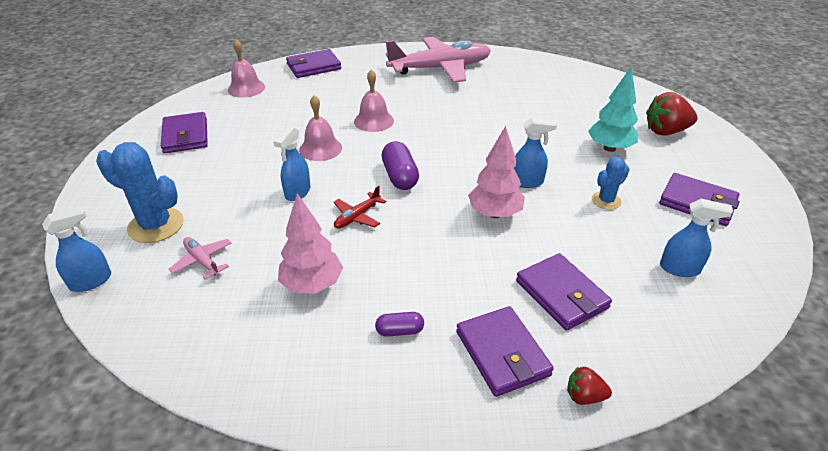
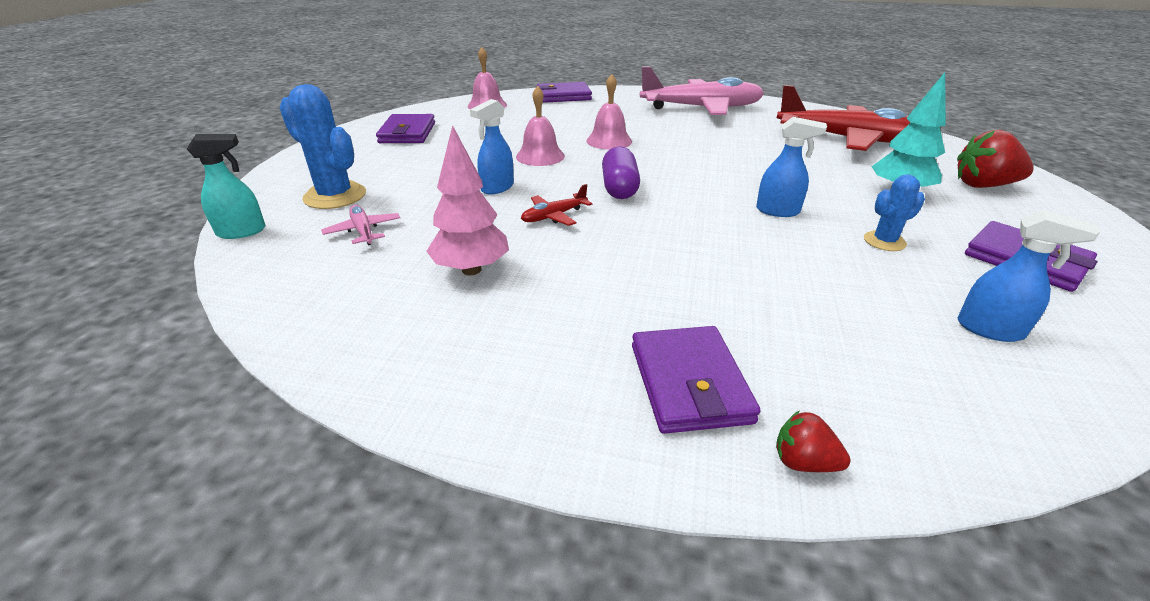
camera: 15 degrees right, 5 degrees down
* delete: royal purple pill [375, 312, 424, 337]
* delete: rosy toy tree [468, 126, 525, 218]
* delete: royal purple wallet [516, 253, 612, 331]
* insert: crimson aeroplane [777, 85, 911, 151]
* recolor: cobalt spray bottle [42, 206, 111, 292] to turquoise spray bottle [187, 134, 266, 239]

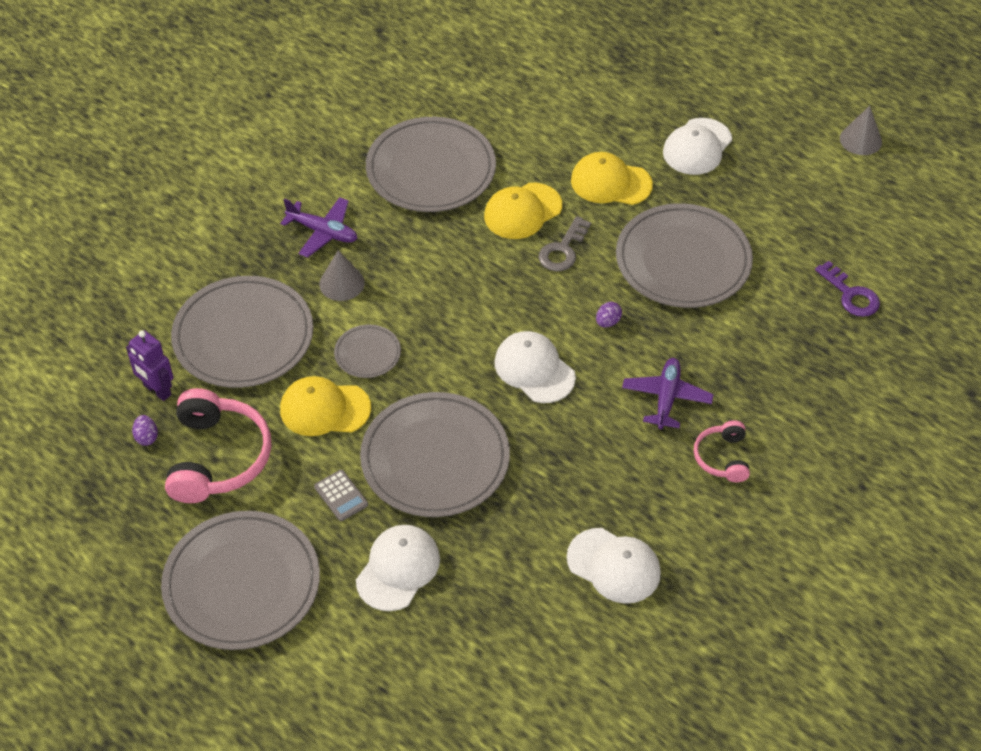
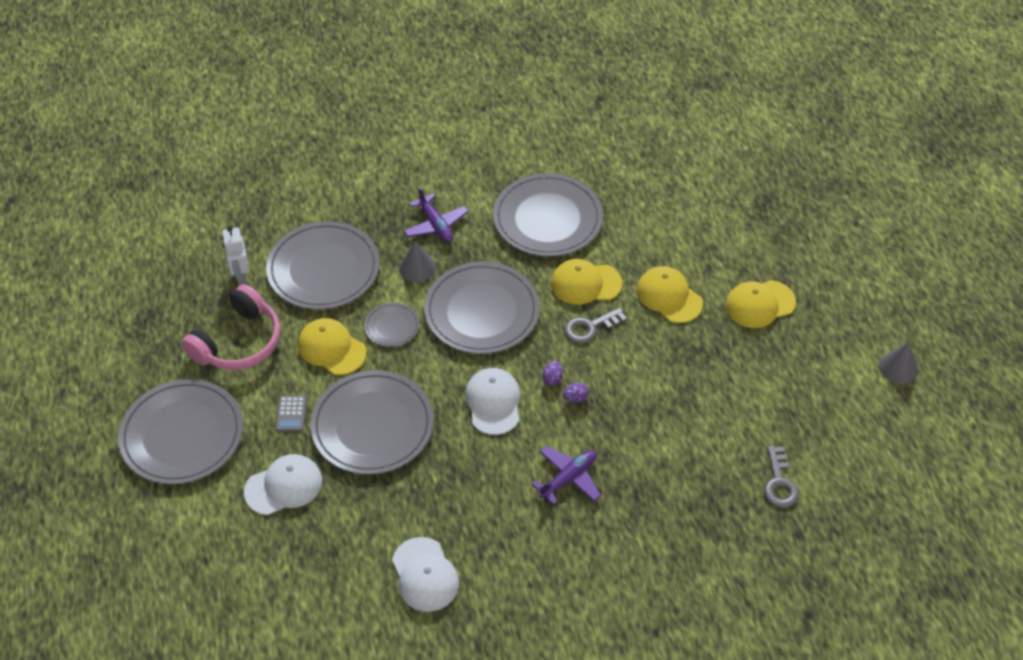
camera: 35 degrees right, 0 degrees up
* delete: rosy headset [694, 420, 750, 482]
* move: royal purple toy egg [132, 415, 158, 446] to [542, 361, 563, 386]
* move: ash-grey flat dish [616, 203, 753, 308] to [424, 261, 540, 354]
* recolor: royal purple robot [126, 330, 173, 401] to snow-white robot [222, 226, 249, 285]
* recolor: snow-white cap [663, 118, 732, 175] to yellow cap [726, 280, 796, 328]
* recolor: royal purple latchkey [815, 261, 880, 317] to ash-grey latchkey [764, 446, 799, 508]

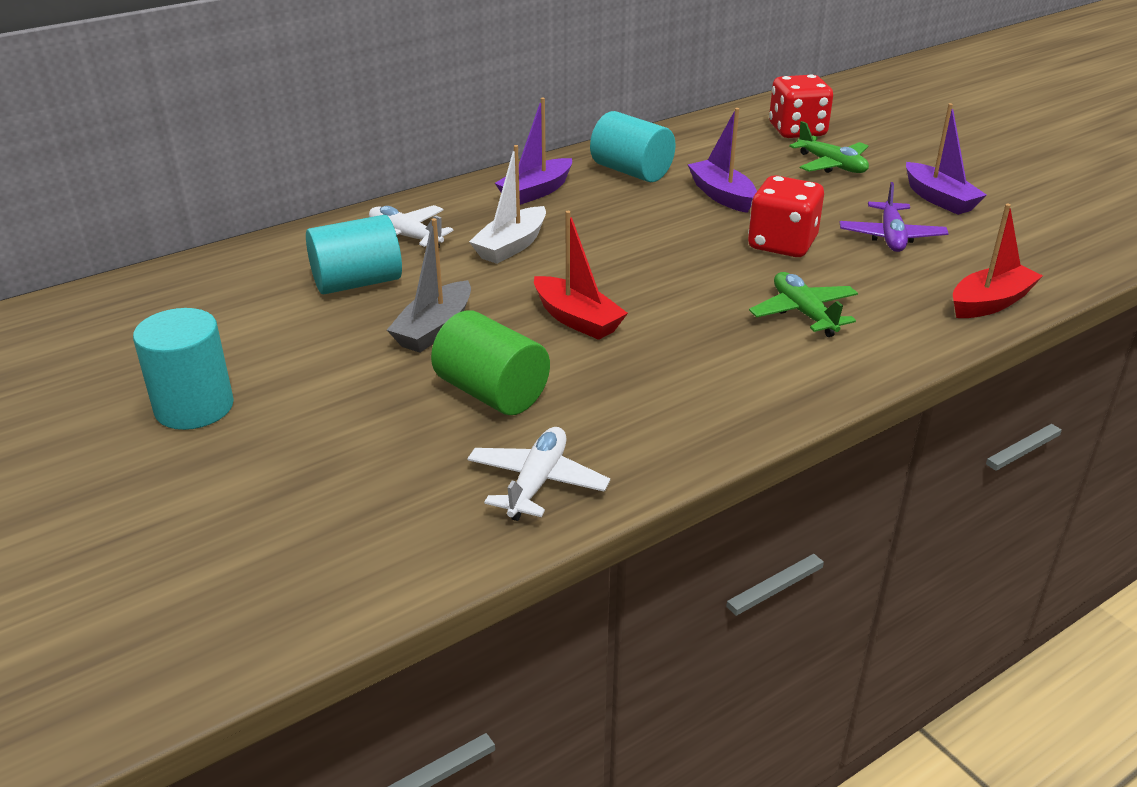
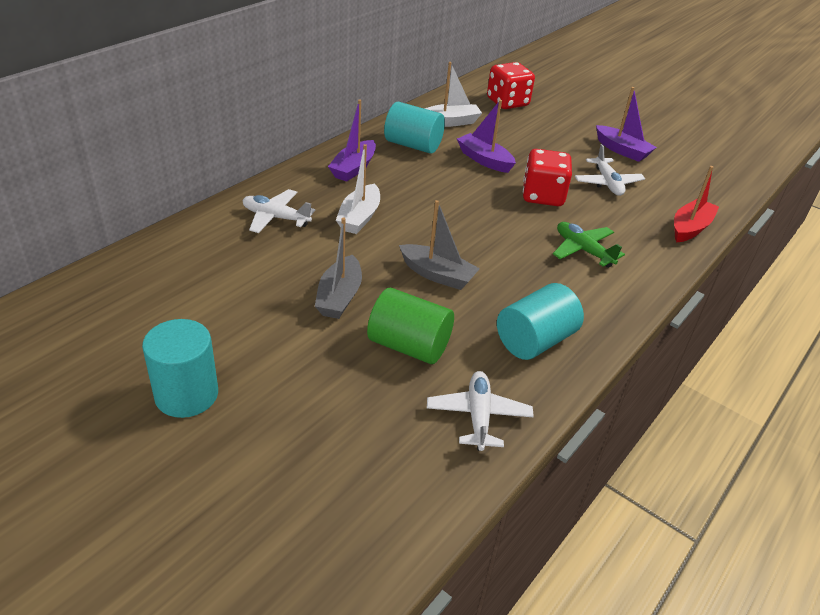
camera: 20 degrees left, 5 degrees up
* delete: emerald aeroplane [789, 121, 869, 173]
* insert: snow-white sailboat [425, 62, 482, 127]
* move: turquoise cylinder [306, 215, 402, 294] to [497, 283, 584, 360]
* recolor: crimson sailboat [534, 211, 628, 340] to ash-grey sailboat [399, 200, 480, 290]
* recolor: royal purple aeroplane [839, 182, 949, 252] to snow-white aeroplane [575, 144, 645, 196]

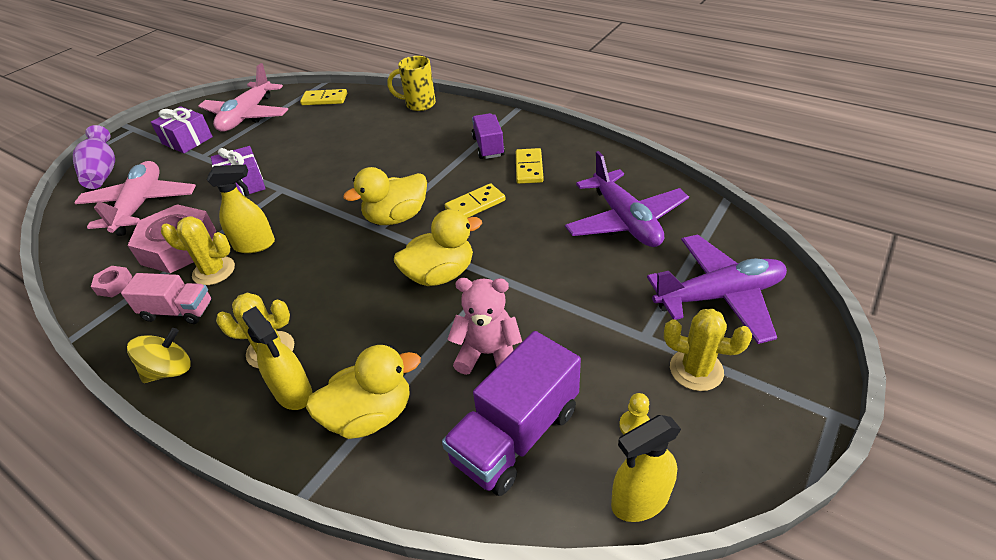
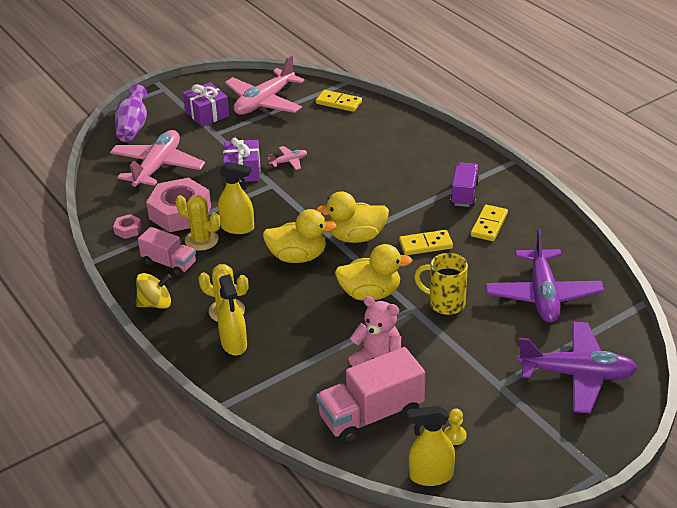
camera: 20 degrees right, 5 degrees down
* delete: yellow cactus [664, 309, 752, 391]
* insert: rosy aeroplane [268, 146, 307, 170]
* move: yellow rubber duck [306, 345, 421, 439] to [263, 209, 337, 263]
* move: yellow tea mug [387, 56, 436, 111] to [414, 253, 468, 315]
* recolor: royal purple lorry [442, 331, 581, 496] to rosy lorry [316, 347, 425, 444]

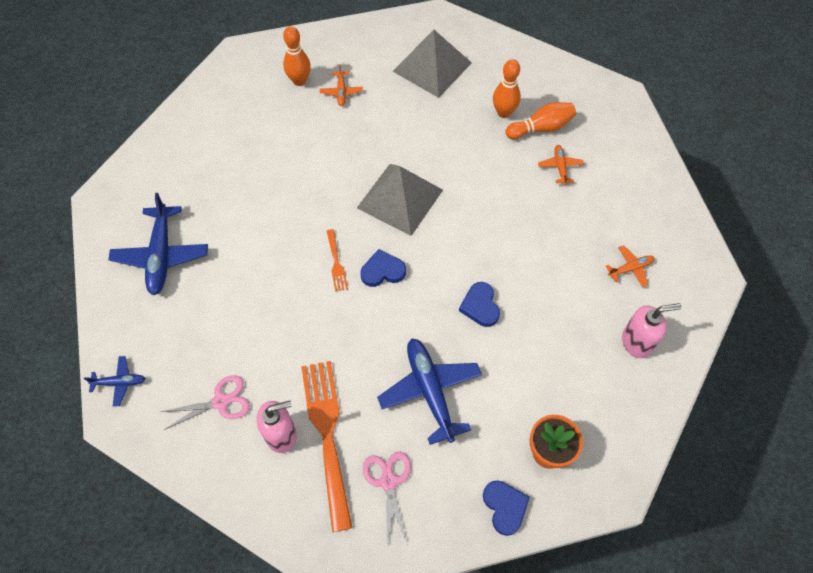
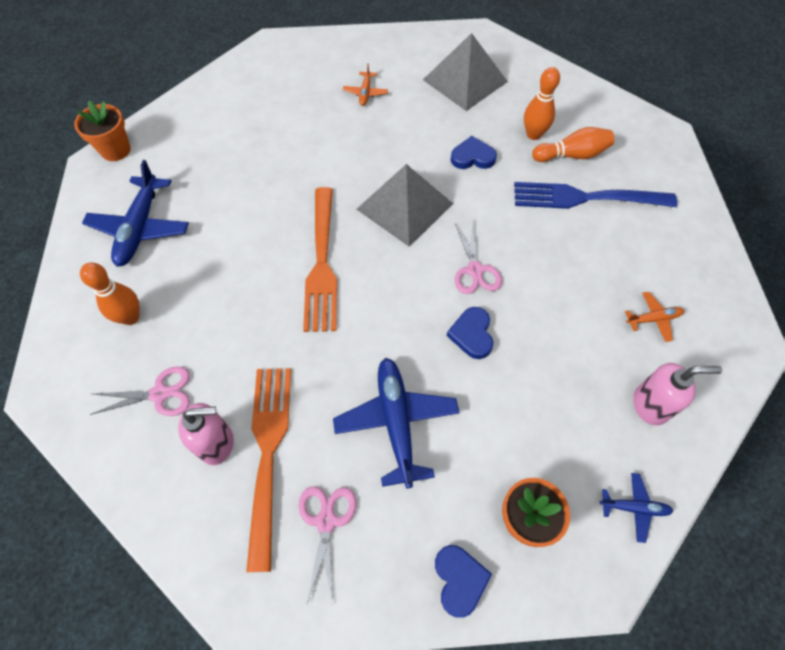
camera: 10 degrees right, 0 degrees up
* insert: bright orange plant pot [74, 100, 131, 161]
* insert: rosy shears [455, 223, 502, 294]
* move: cobalt aeroplane [84, 356, 145, 407] to [600, 473, 673, 543]
* move: bright orange skittle [283, 26, 311, 86] to [80, 263, 140, 325]
* move: cobalt heart [361, 249, 406, 287] to [451, 136, 497, 169]
* replace: bright orange aeroplane [538, 145, 584, 185] to cobalt table fork [514, 182, 677, 209]
* resize: bright orange table fork [327, 229, 348, 292] = [303, 187, 337, 332] x2.18

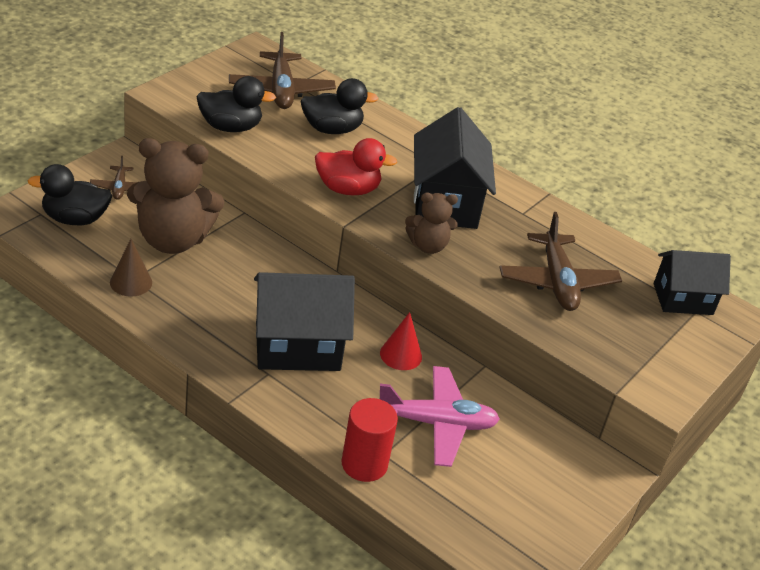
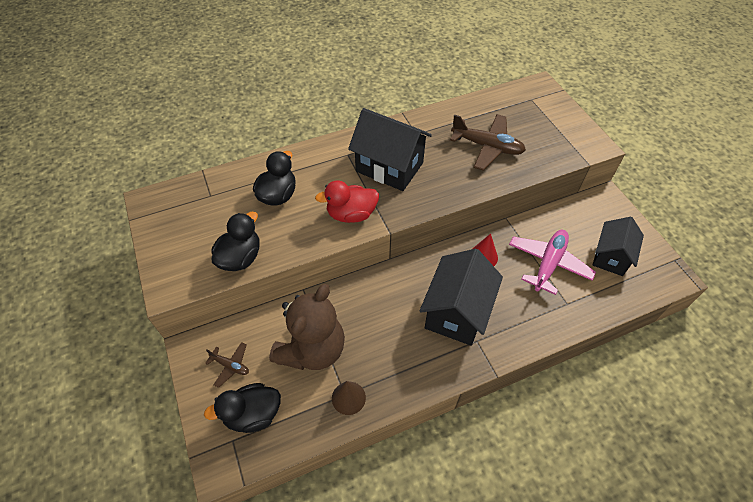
camera: 55 degrees left, 15 degrees up
* delete: dark brown aeroplane [229, 32, 336, 109]
* delete: crimson cylinder [341, 398, 398, 482]
* delete: dark brown teddy bear [405, 193, 458, 254]
* move: ebony cottage [654, 250, 731, 315] to [592, 217, 644, 276]
* rotate: ebony rubber duck [27, 164, 112, 225] = [204, 383, 281, 433] 45 degrees clockwise
* rotate: crimson rubber duck [315, 138, 397, 195] = [315, 180, 379, 223] 135 degrees counterclockwise

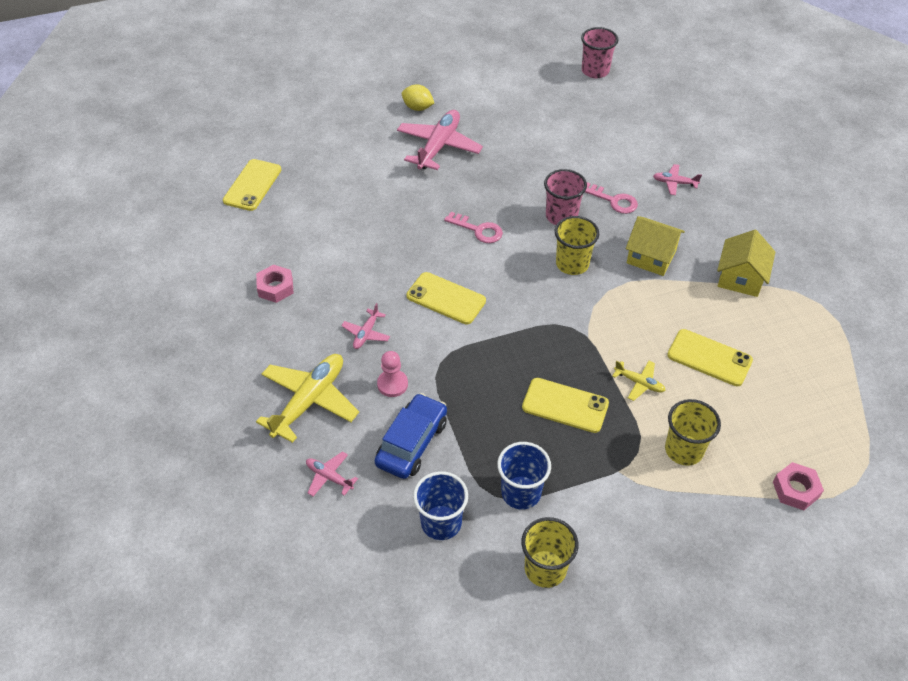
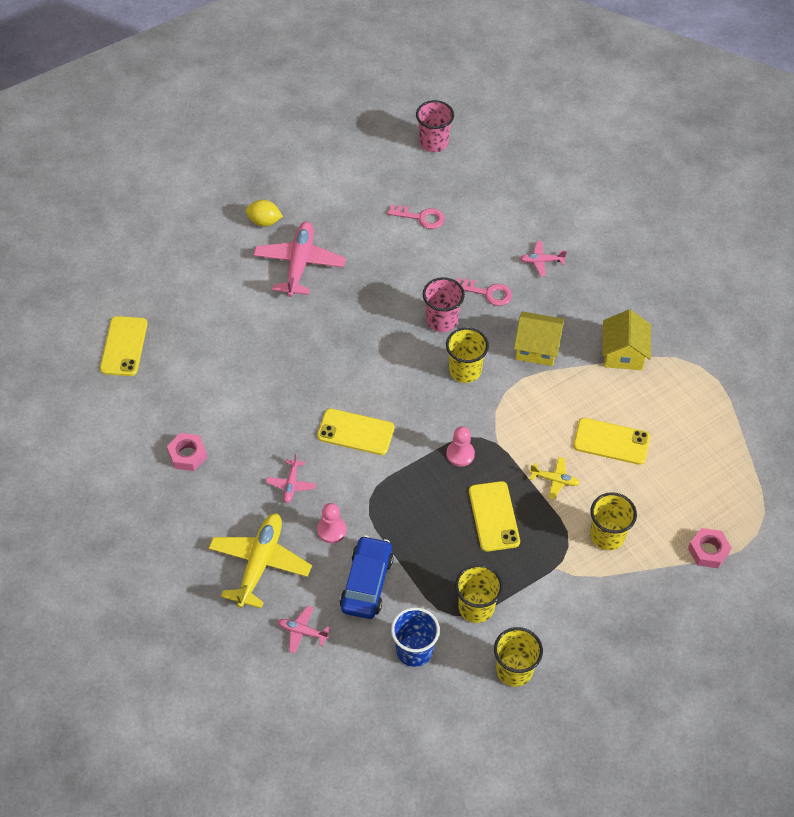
camera: 15 degrees left, 5 degrees up
* insert: rosy game pawn [446, 426, 475, 467]
* move: rosy latchkey [444, 212, 503, 243] to [387, 205, 444, 229]
* recolor: cobalt beaker [497, 442, 551, 509] to yellow beaker [455, 564, 503, 623]
* rotate: yellow mobile phone [522, 378, 609, 433] = [469, 481, 520, 552] 75 degrees clockwise

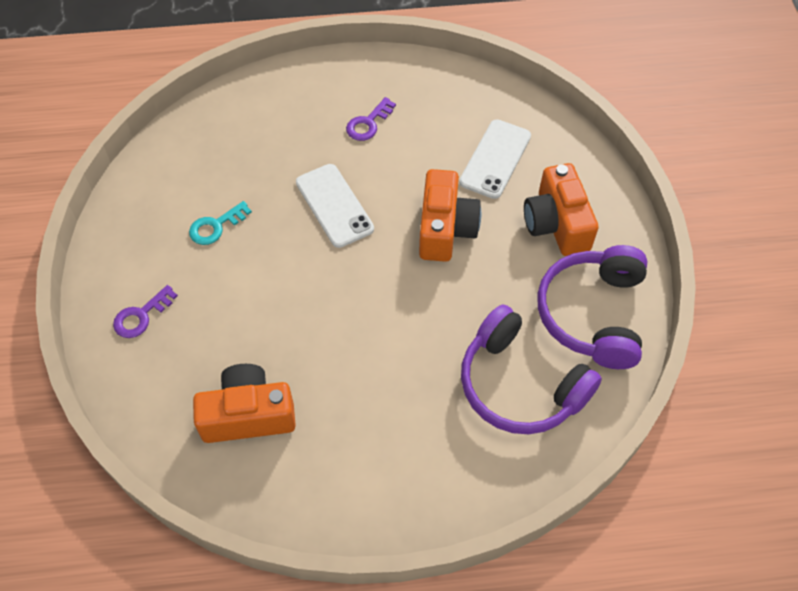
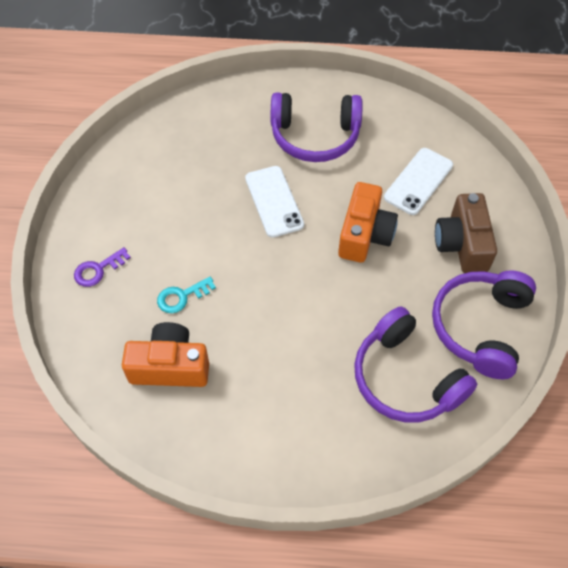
camera: 10 degrees right, 0 degrees up
* move: turquoise latchkey [189, 201, 252, 245] to [157, 277, 216, 313]
* replace: royal purple latchkey [346, 97, 396, 141] to royal purple headset [271, 92, 363, 162]
* recolor: bright orange photo camera [524, 163, 599, 256] to dark brown photo camera [435, 193, 497, 273]

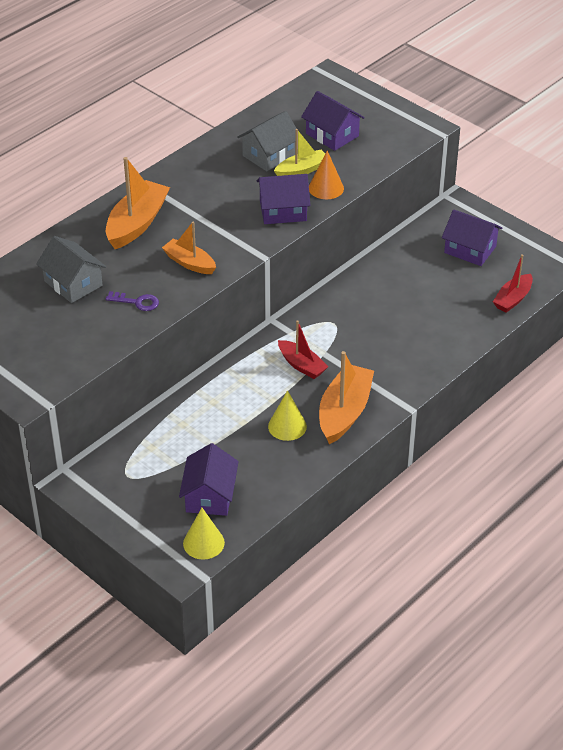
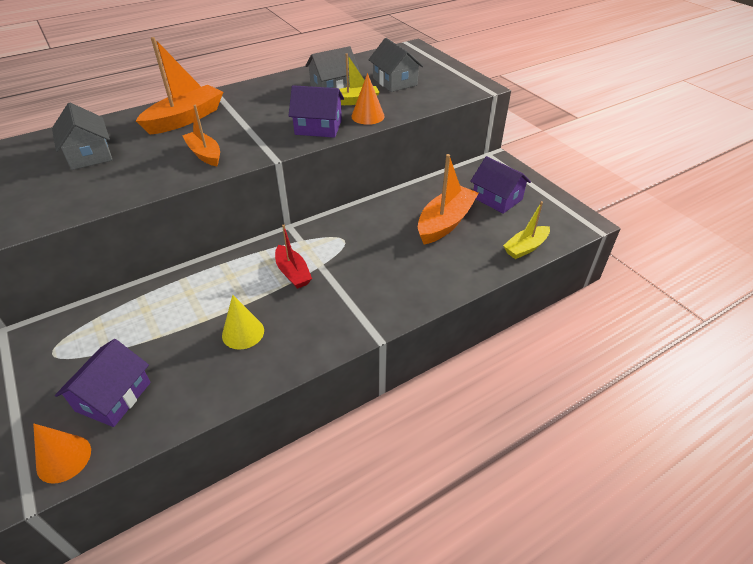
camera: 15 degrees right, 0 degrees up
* delete: royal purple latchkey [106, 291, 159, 311]
* move: bright orange sailboat [319, 351, 374, 444] to [418, 154, 479, 244]
* recolor: yellow cone [183, 508, 225, 560] to bright orange cone [33, 424, 91, 484]
* recolor: royal purple cottage [301, 91, 365, 151] to ash-grey cottage [368, 38, 423, 92]
* recolor: crimson sailboat [493, 254, 533, 313] to yellow sailboat [503, 201, 550, 259]

